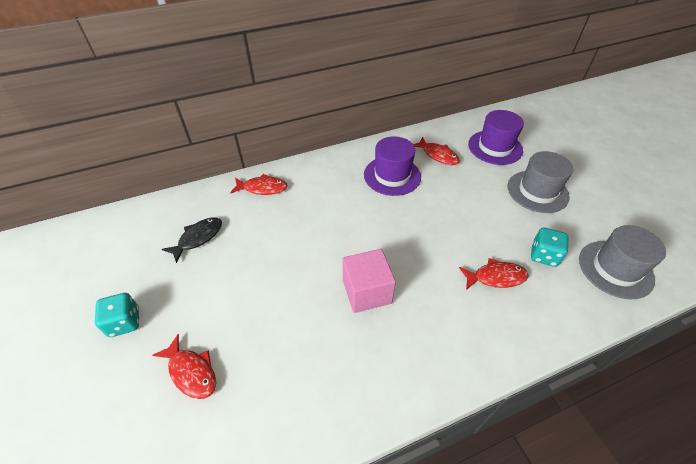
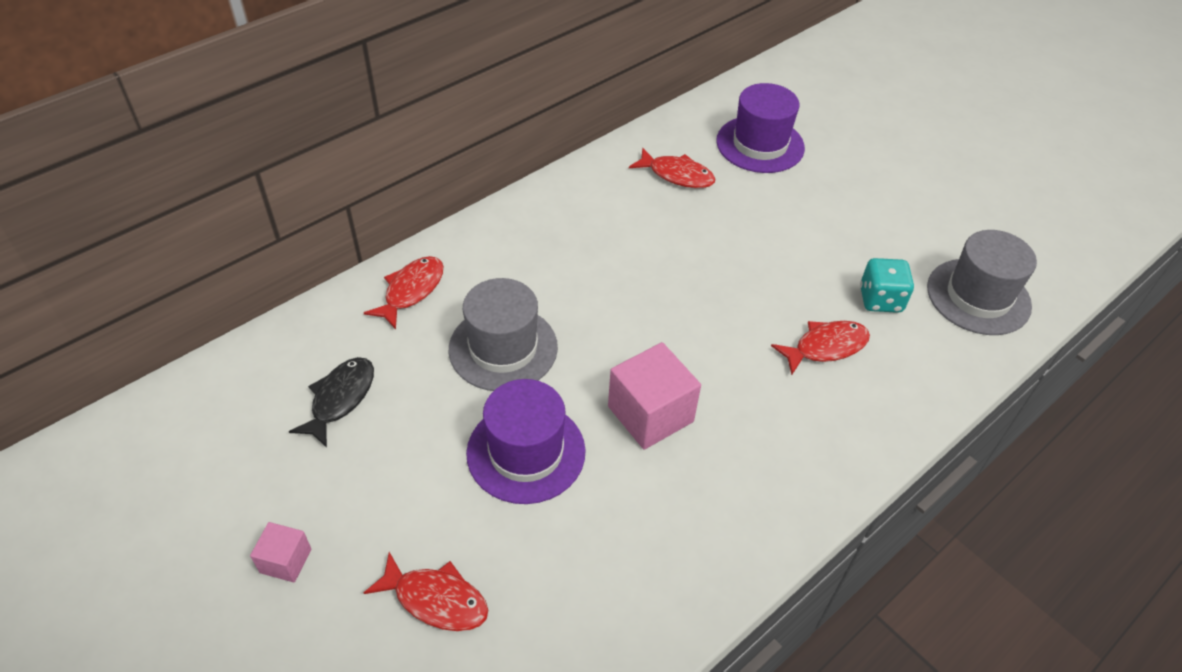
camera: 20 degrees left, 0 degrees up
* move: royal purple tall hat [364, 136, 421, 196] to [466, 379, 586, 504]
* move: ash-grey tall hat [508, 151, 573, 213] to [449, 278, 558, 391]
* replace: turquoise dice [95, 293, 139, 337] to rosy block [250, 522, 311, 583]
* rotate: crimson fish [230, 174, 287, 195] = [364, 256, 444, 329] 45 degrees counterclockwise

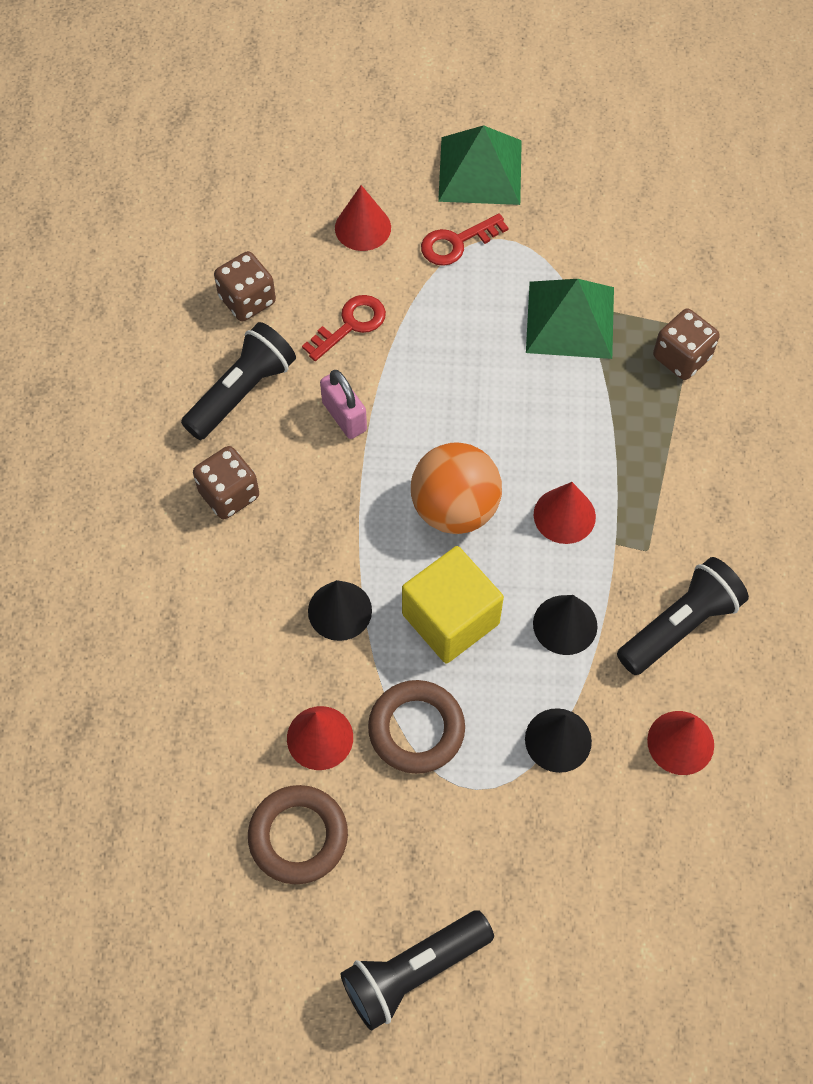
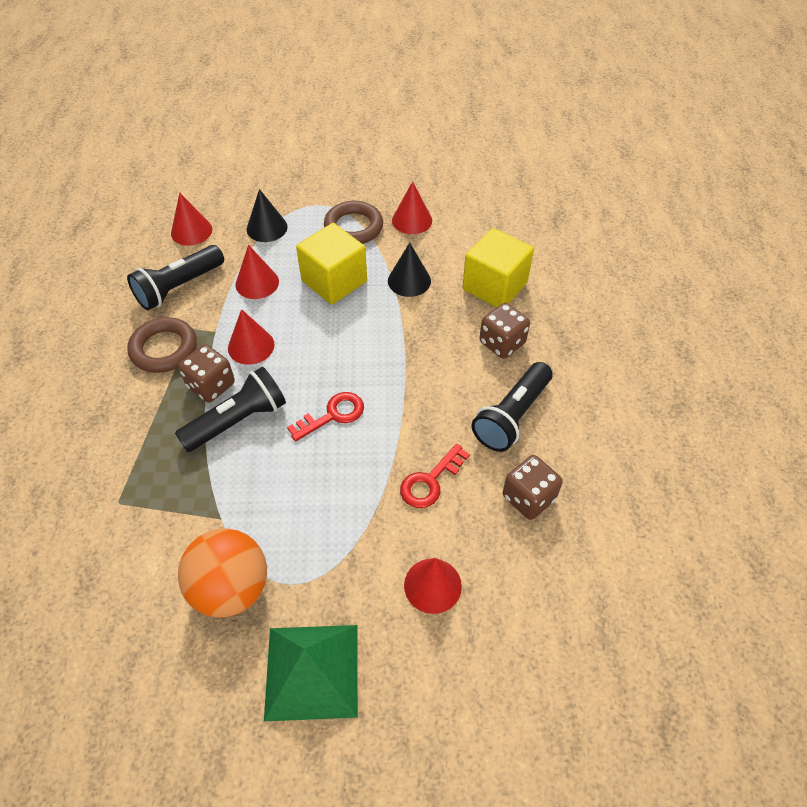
camera: 175 degrees right, 10 degrees down
* delete: rosy padlock [320, 370, 367, 439]
* delete: emerald pyramid shape [526, 279, 614, 359]
* insert: yellow block [462, 228, 534, 307]
* move: dark brown hoop [248, 785, 348, 884] to [127, 317, 197, 373]
* move: ebony flashlight [341, 910, 494, 1031] to [175, 367, 286, 452]
* move: bright orange sphere [411, 443, 502, 534] to [178, 528, 267, 618]
* move: crimson latchkey [421, 213, 508, 266] to [287, 392, 364, 442]
* move: dark brown dice [653, 309, 720, 380] to [178, 344, 235, 403]
* recolor: ebony cone [533, 595, 597, 655] to crimson cone [235, 245, 279, 299]

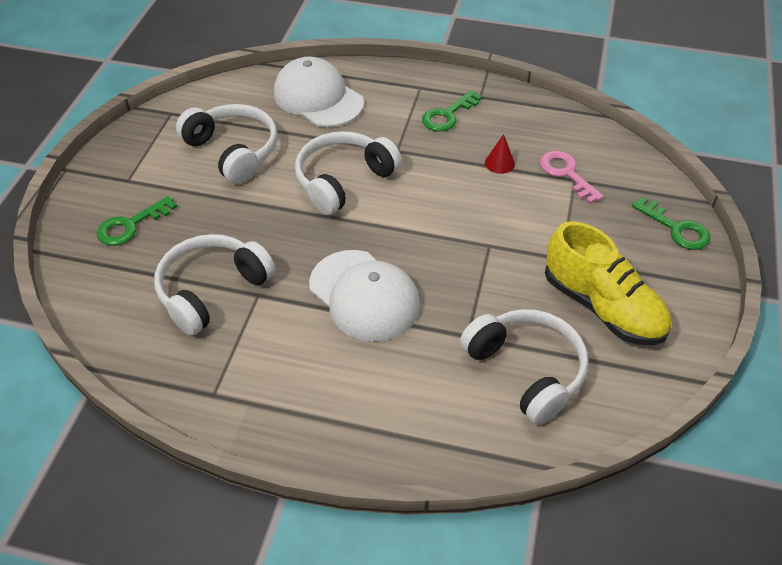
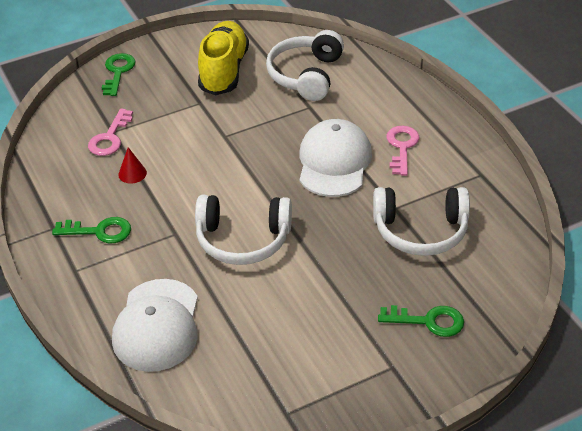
camera: 130 degrees left, 5 degrees down
* delete: snow-white headset [176, 104, 277, 184]
* insert: rosy latchkey [386, 126, 419, 176]

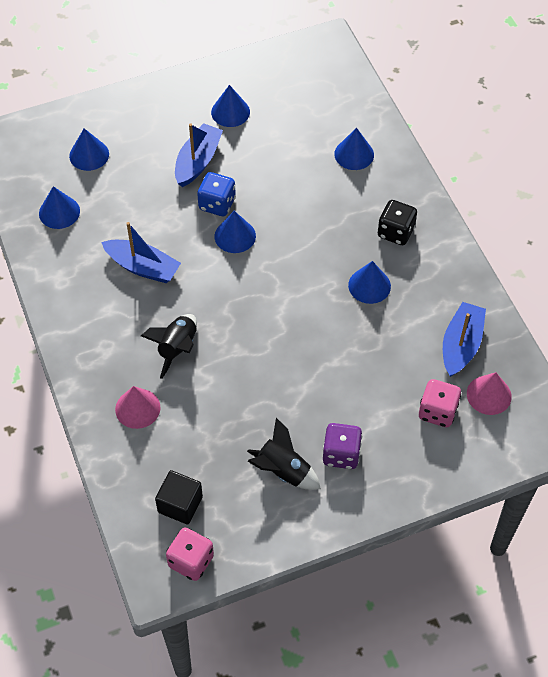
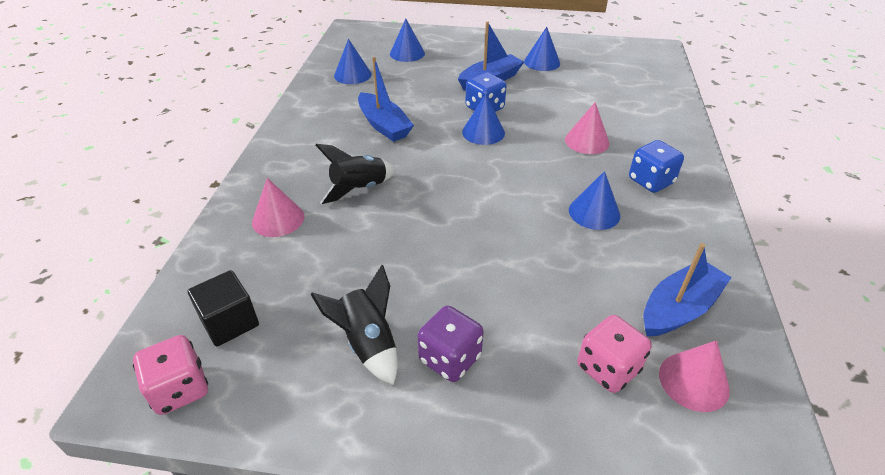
camera: 30 degrees right, 15 degrees down
* delete: cobalt cone [334, 128, 374, 170]
* insert: rosy cone [565, 102, 609, 154]
* recolor: ebony dice [377, 200, 417, 245] to cobalt dice [629, 140, 684, 193]

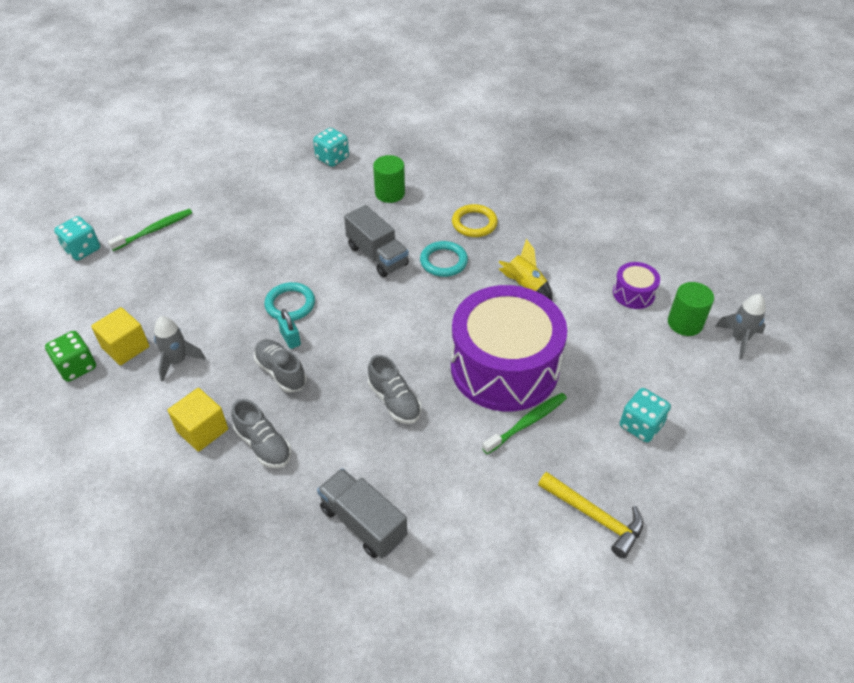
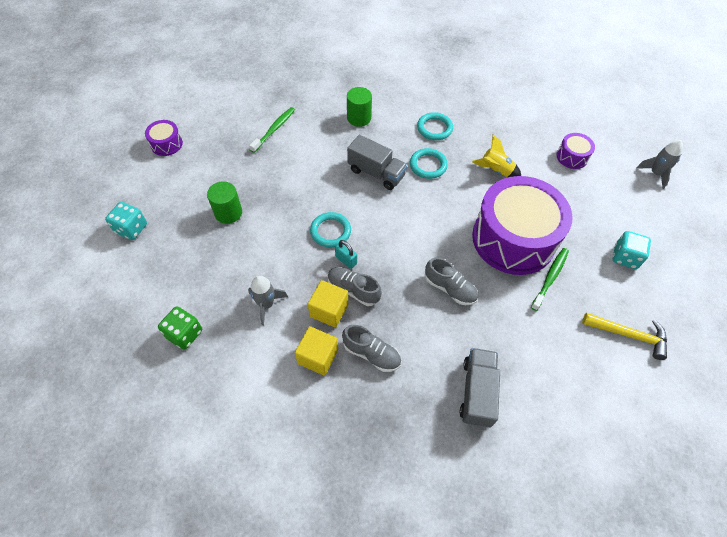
camera: 20 degrees left, 10 degrees up
* delete: turquoise dice [313, 128, 349, 167]
* insert: royal purple toy drum [145, 120, 183, 156]
* move: yellow block [91, 307, 149, 365] to [308, 280, 348, 328]
* move: emerald toothbrush [108, 209, 192, 251] to [249, 107, 295, 153]
* move: emerald cylinder [668, 282, 714, 336] to [207, 181, 242, 224]
* recolor: yellow hoop [452, 204, 498, 237] to turquoise hoop [417, 112, 453, 140]
* rotate: ash-grey lorry [317, 468, 407, 558] = [460, 348, 500, 427] 75 degrees clockwise

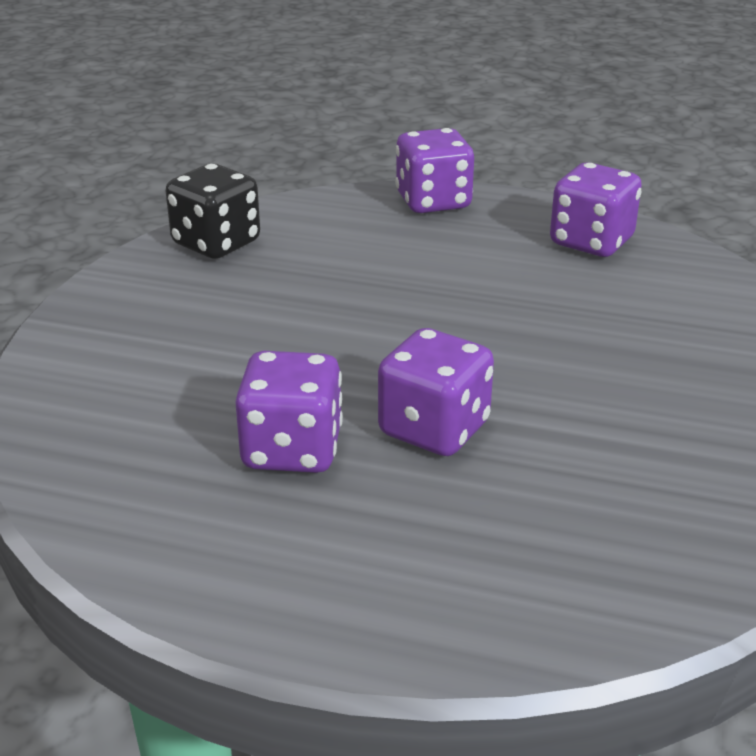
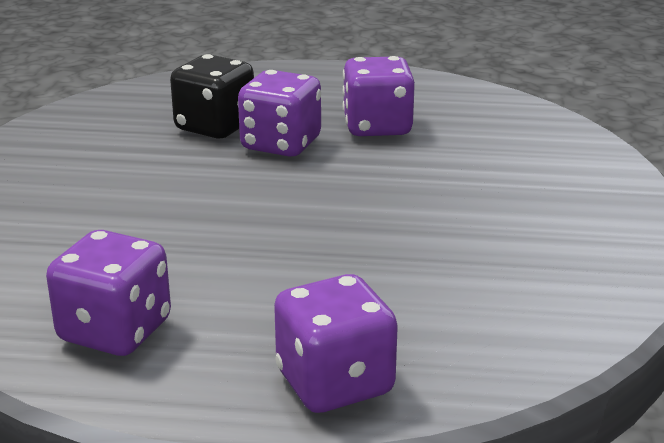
camera: 170 degrees right, 5 degrees down
* move: ebony dice [166, 164, 260, 259] to [170, 54, 254, 138]

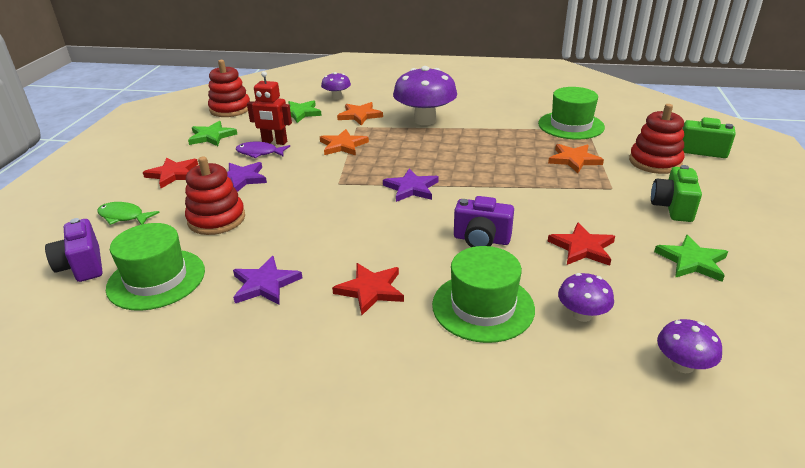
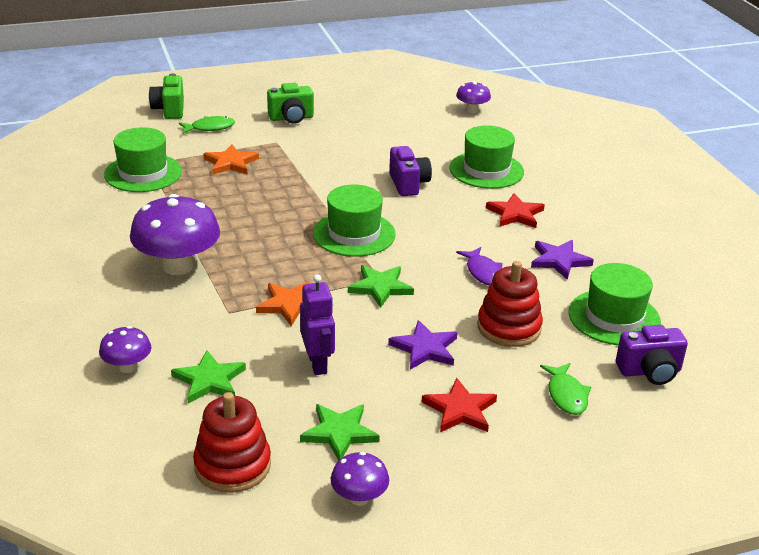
camera: 120 degrees left, 0 degrees up
* delete: bright orange five-pointed star [337, 102, 383, 125]
* delete: crimson five-pointed star [548, 222, 615, 266]
* move: royal purple fish [236, 142, 290, 158] to [456, 247, 503, 285]
* move: royal purple mushroom [558, 273, 614, 322] to [331, 452, 389, 506]
* move: emerald five-pointed star [654, 235, 728, 282] to [348, 265, 414, 308]
* replace: royal purple five-pointed star [383, 169, 439, 202] to emerald tall hat [313, 185, 396, 257]
* replace: crimson ring stacker [629, 104, 684, 174] to emerald fish [179, 116, 235, 134]
* recolor: crimson robot [247, 71, 292, 145] to royal purple robot [300, 274, 335, 375]
* rotate: royal purple photo camera [45, 218, 103, 282] = [616, 325, 688, 385] 45 degrees clockwise

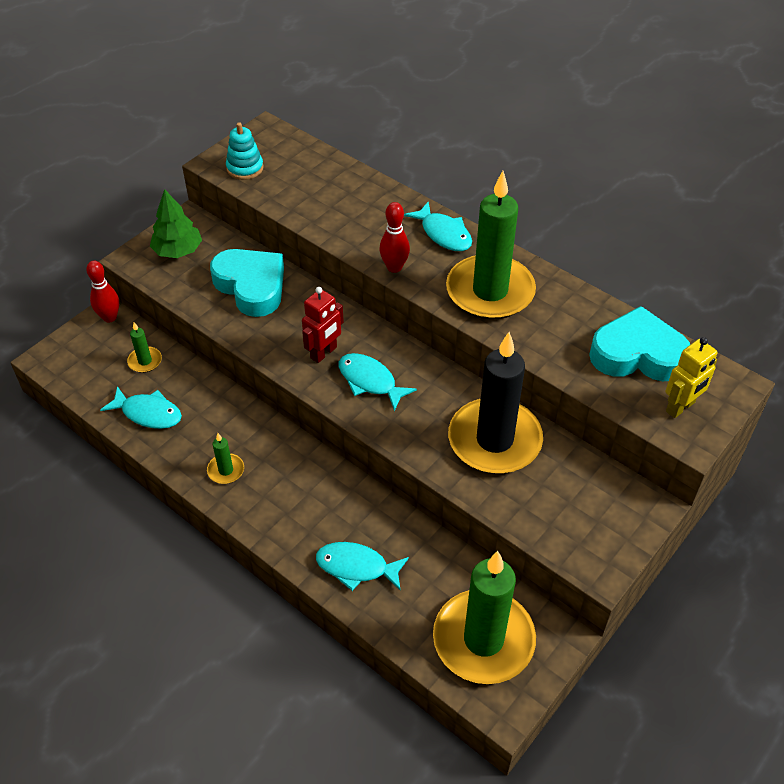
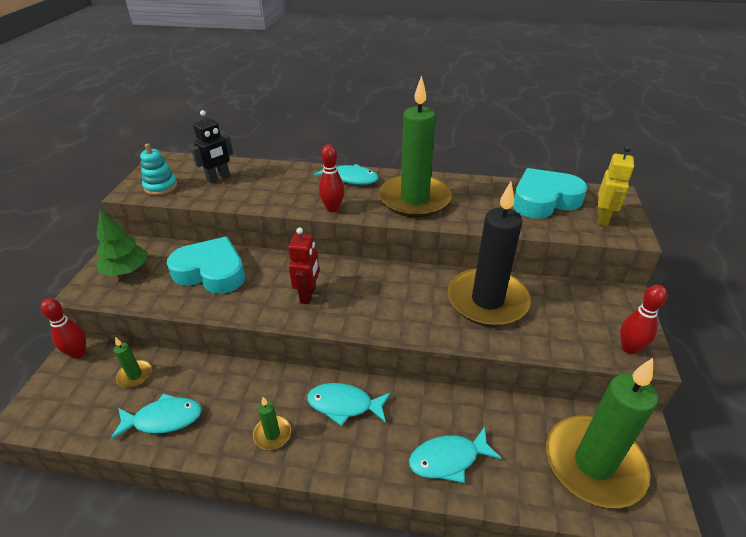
camera: 30 degrees left, 10 degrees down
* insert: ebony robot [191, 110, 233, 183]
* insert: crimson skittle [620, 285, 667, 354]
* move: turquoise fish [339, 353, 417, 411] to [307, 383, 391, 426]

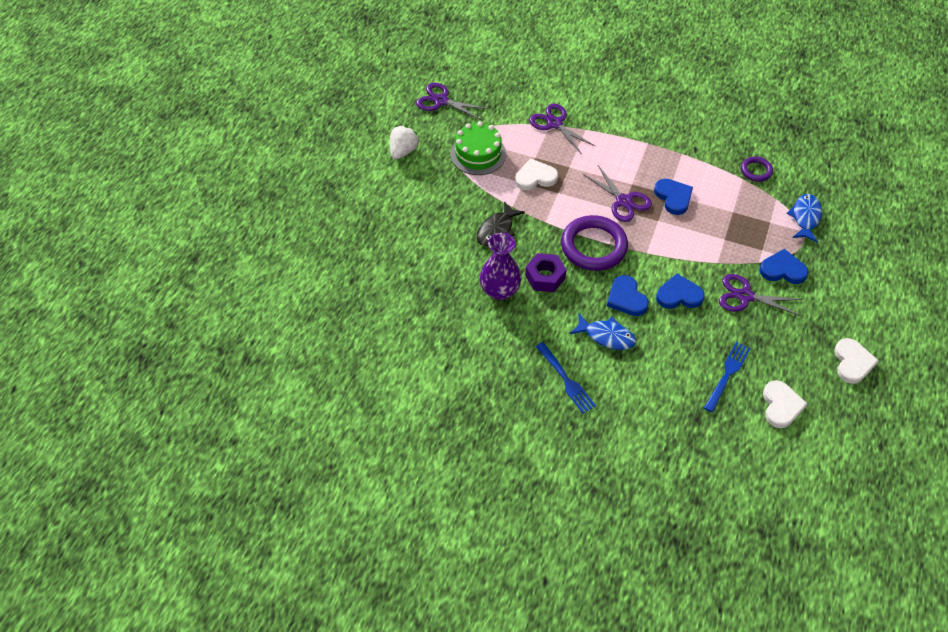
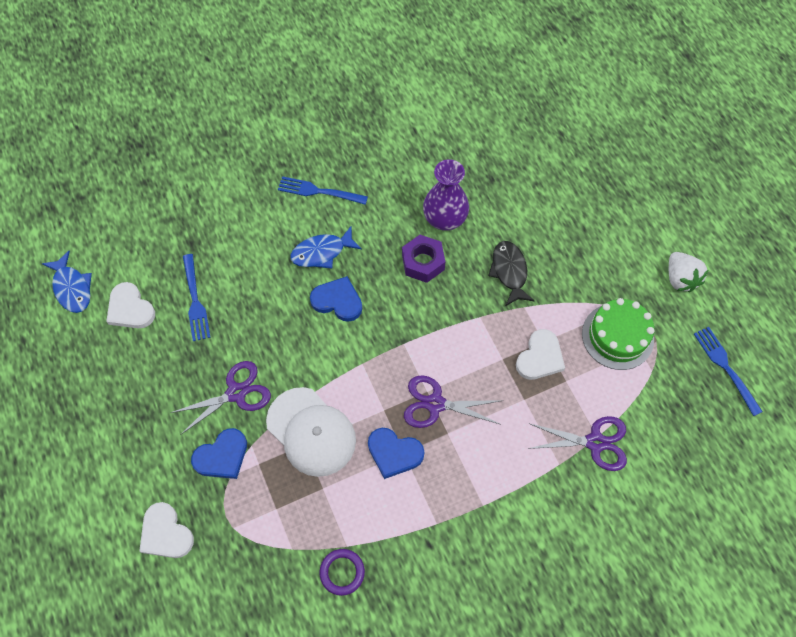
camera: 135 degrees right, 10 degrees up
* delete: royal purple hoop [561, 215, 628, 271]
* delete: cobalt heart [656, 273, 705, 309]
* insert: snow-white cap [266, 387, 356, 477]
* move: cobalt fish [787, 194, 822, 243] to [42, 251, 92, 313]
* move: snow-white heart [834, 338, 879, 384] to [139, 502, 194, 558]
* replace: royal purple shears [416, 83, 489, 120] to cobalt table fork [694, 327, 763, 416]

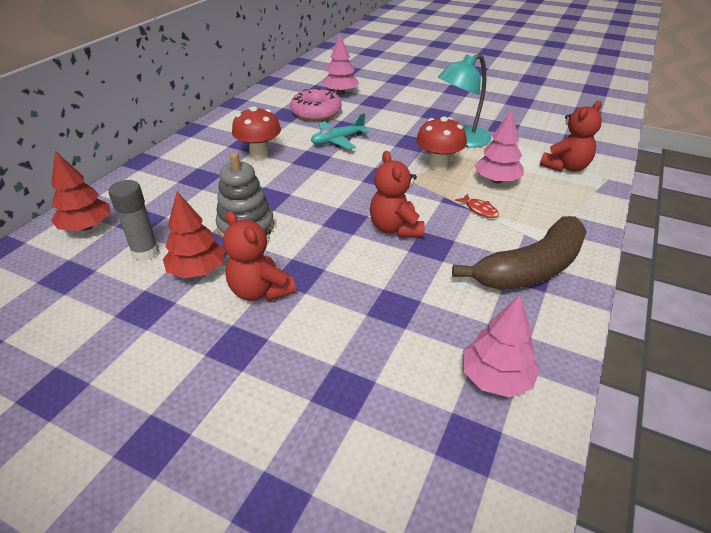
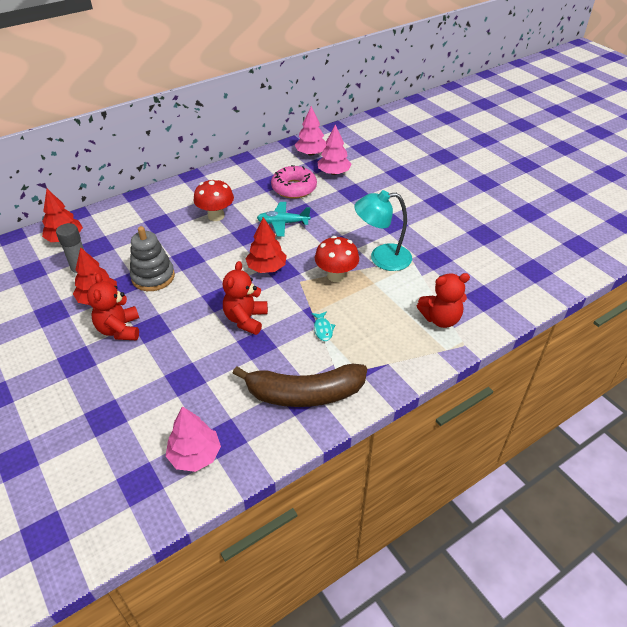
camera: 30 degrees right, 5 degrees up
* insert: crimson toy tree [246, 217, 287, 273]
* move: rosy toy tree [474, 109, 524, 183] to [295, 106, 327, 156]
* recolor: crimson fish [455, 194, 499, 218] to turquoise fish [311, 311, 335, 341]

